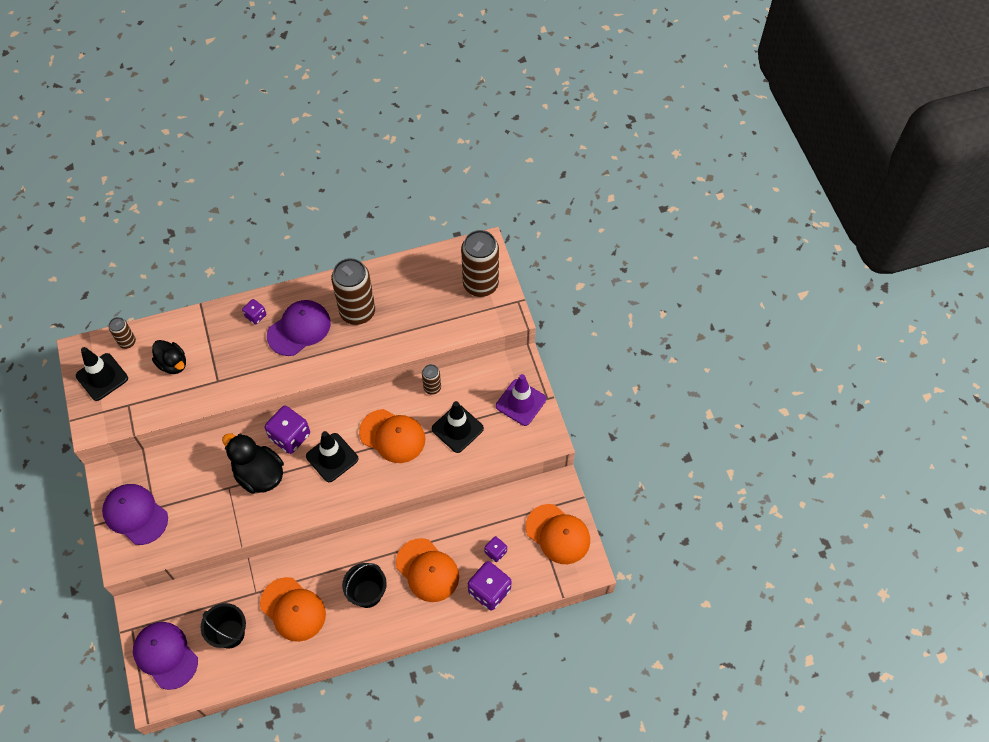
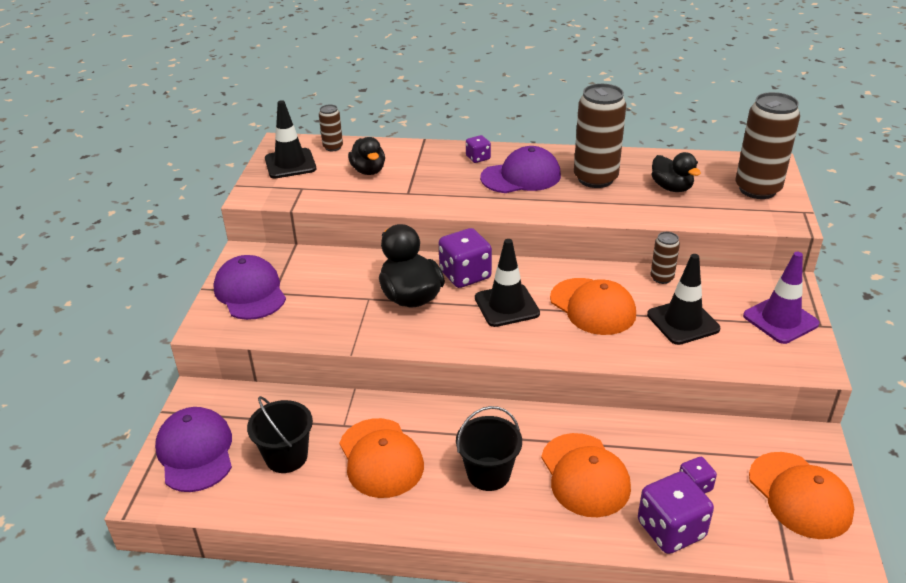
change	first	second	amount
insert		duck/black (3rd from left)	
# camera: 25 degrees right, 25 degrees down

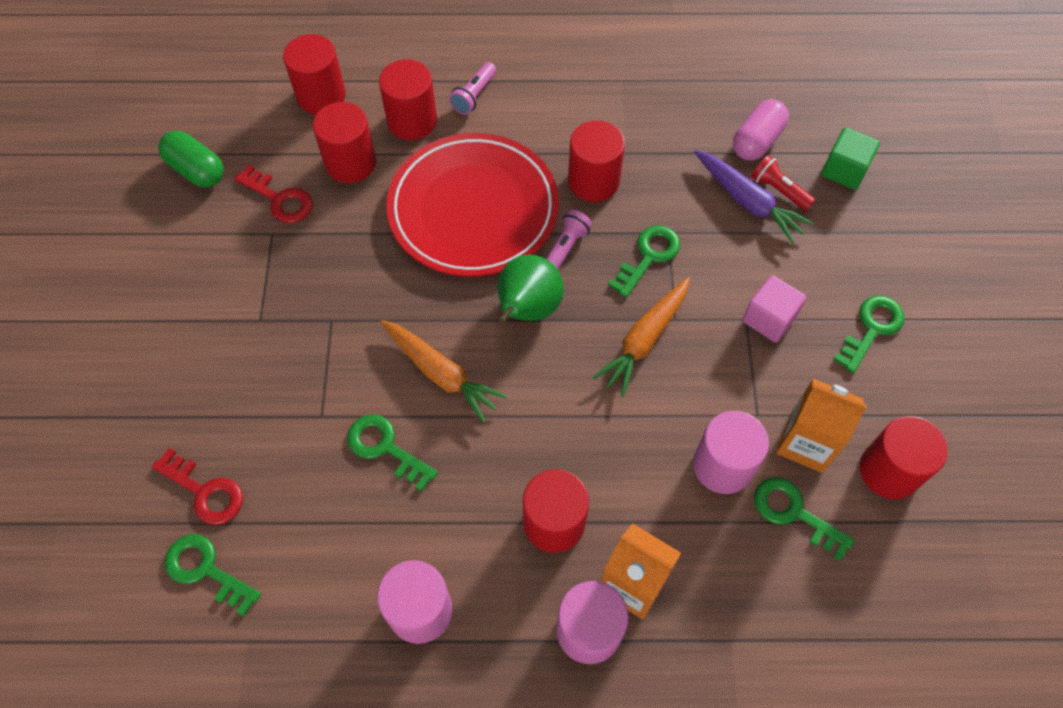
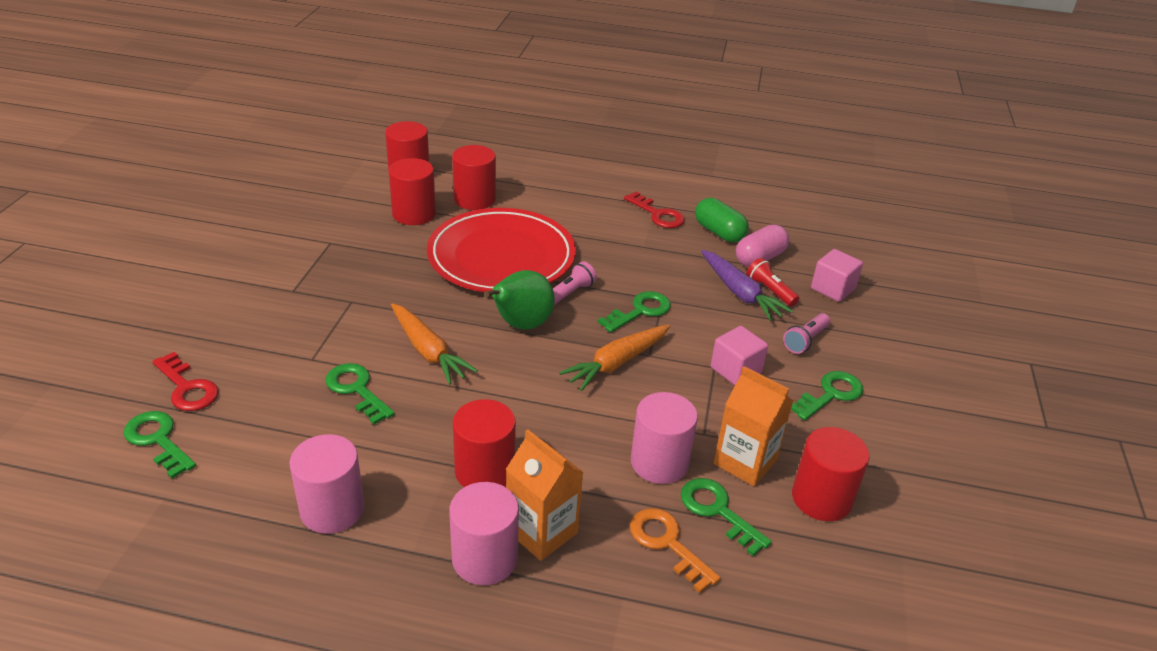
change	first	second	amount
move	key/red (2nd from left)		
insert		key/orange	
move	capsule/green		
move	flashlight/pink (1st from left in the first image)	flashlight/pink (2nd from left)	
recolor	cube/green	cube/pink (2nd from left)	
delete	cylinder/red (5th from left)		
# camera: 10 degrees right, 25 degrees down

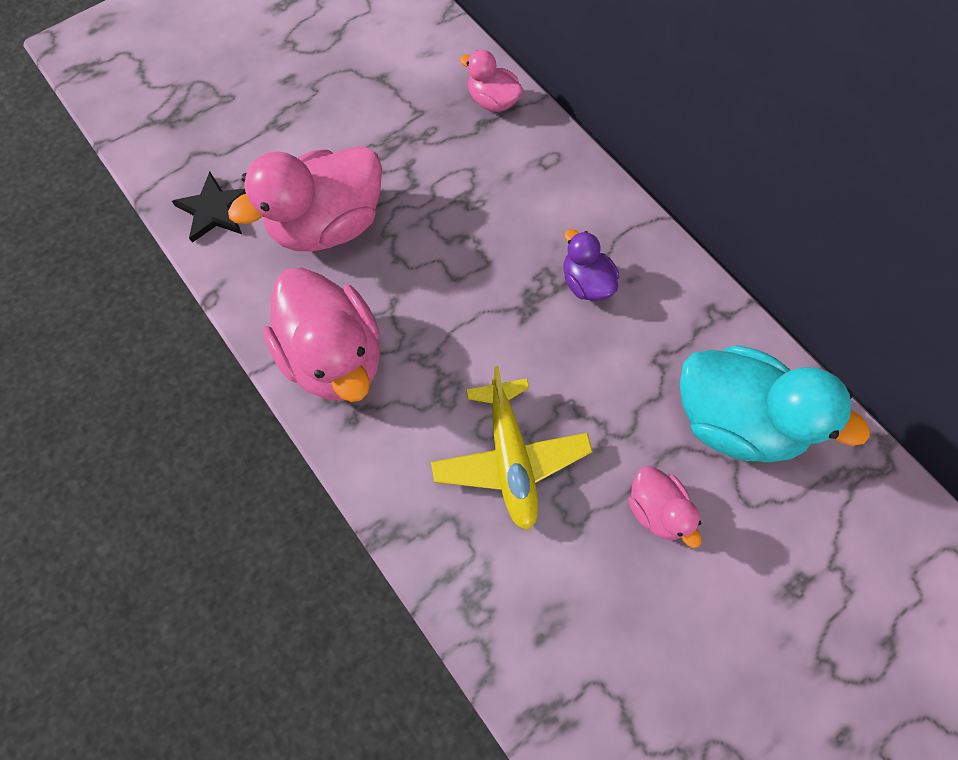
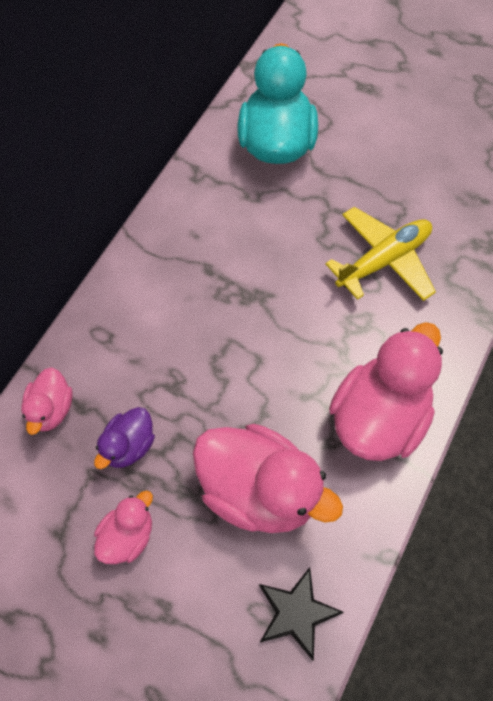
change	first	second	amount
move	duck/purple		
move	duck/pink (4th from left in the first image)	duck/pink (2nd from left)	
# camera: 115 degrees left, 5 degrees down

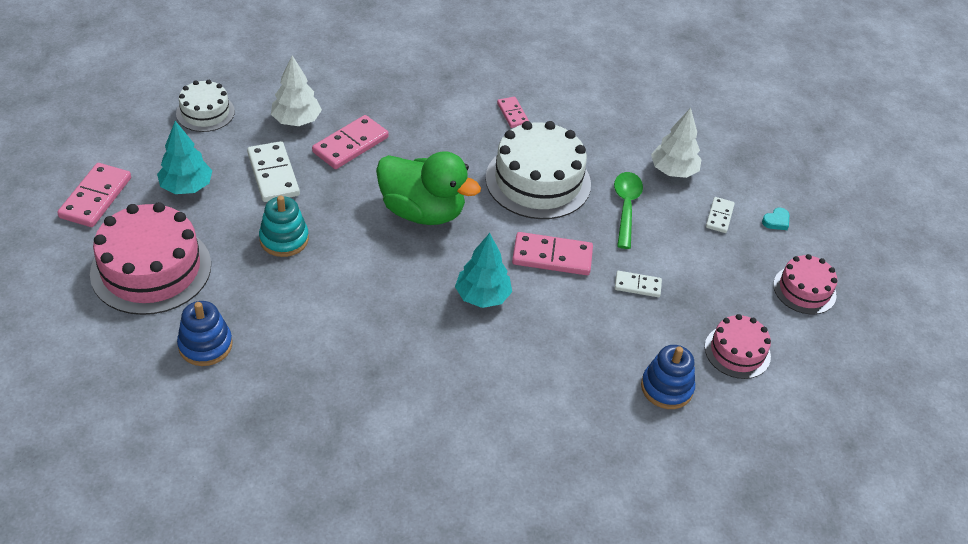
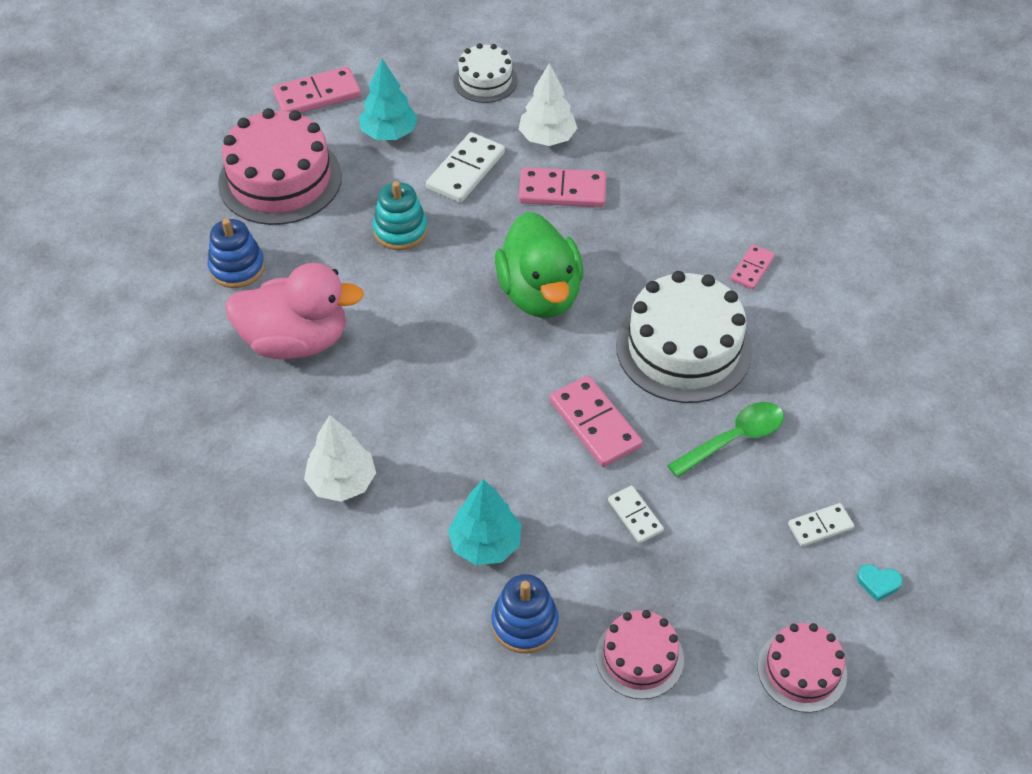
change	first	second	amount
insert		duck/pink	
move	tree/white (2nd from left in the first image)	tree/white (1st from left)	
move	tree/turquoise (2nd from left)		
# camera: 55 degrees right, 5 degrees up

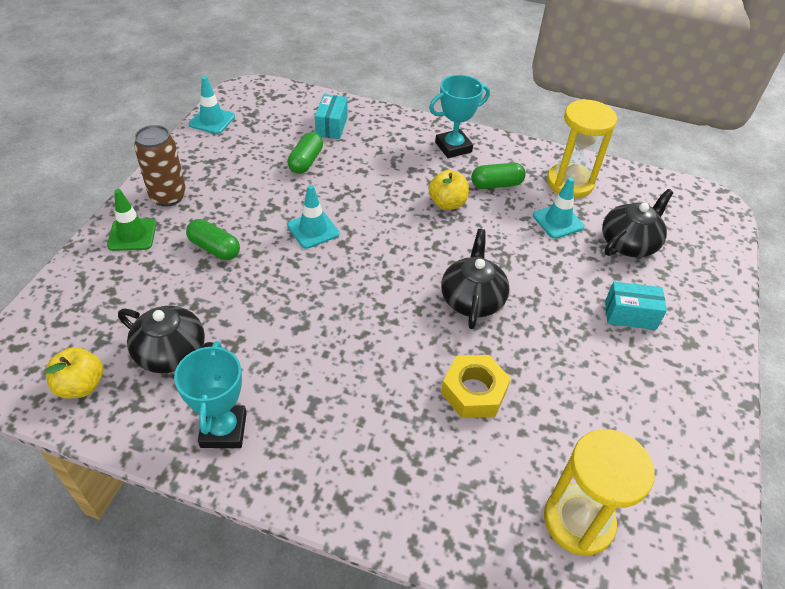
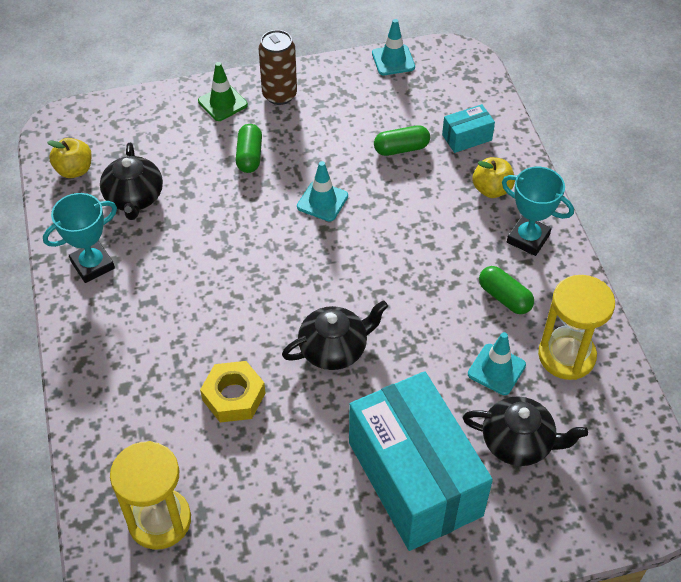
change	first	second	amount
resize	box/turquoise (2nd from left in the first image)	box/turquoise (1st from left)	x2.47
move	apple/yellow (2nd from left)		
# camera: 60 degrees right, 5 degrees up

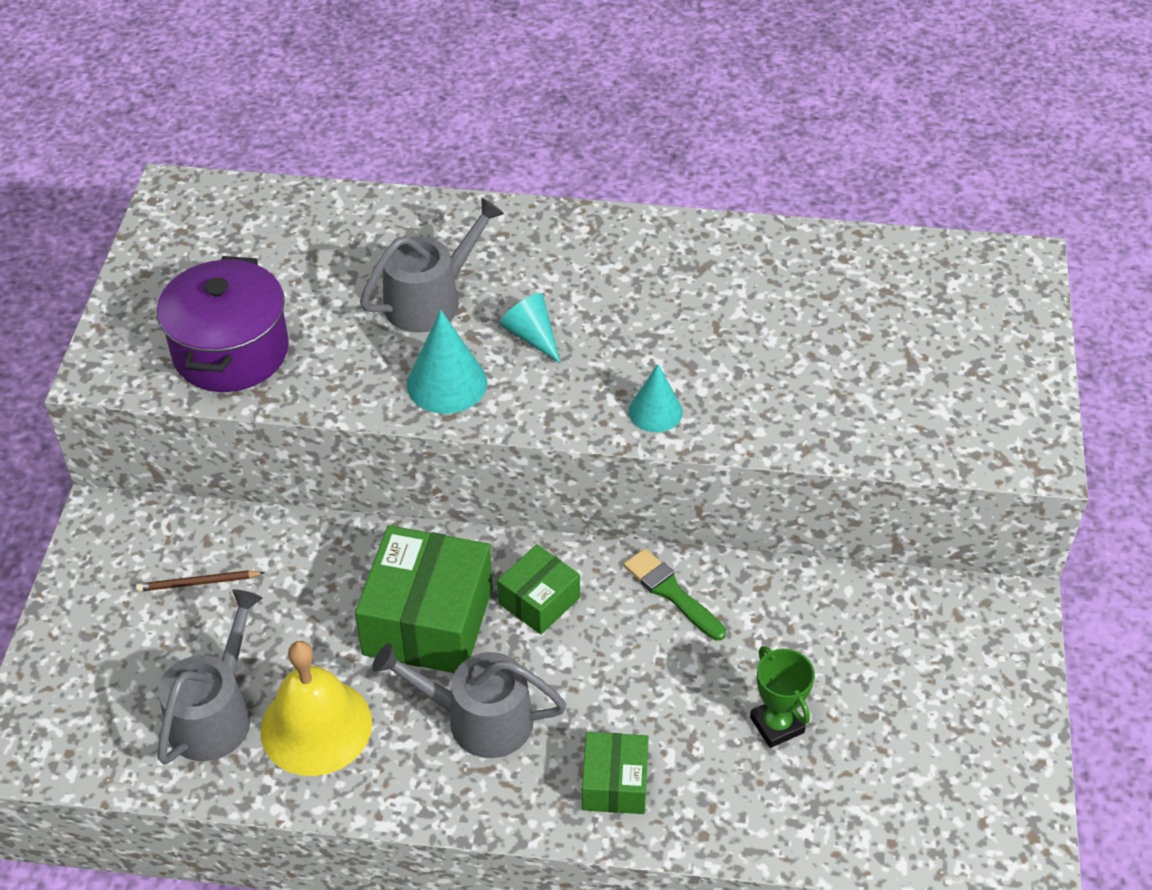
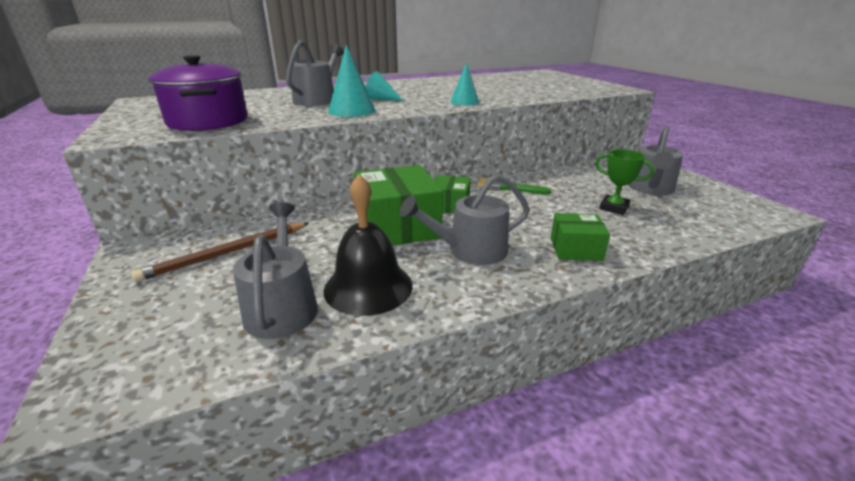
change	first	second	amount
resize	pencil/brown		x1.78
recolor	bell/yellow	bell/black	
rotate	box/green (3rd from left)		60 degrees counterclockwise
insert		watering can/grey (4th from left)	
# camera: 30 degrees left, 20 degrees down

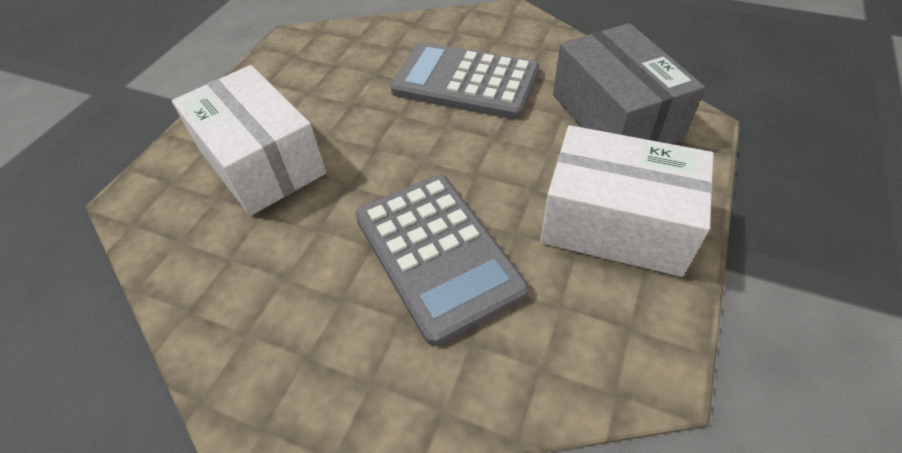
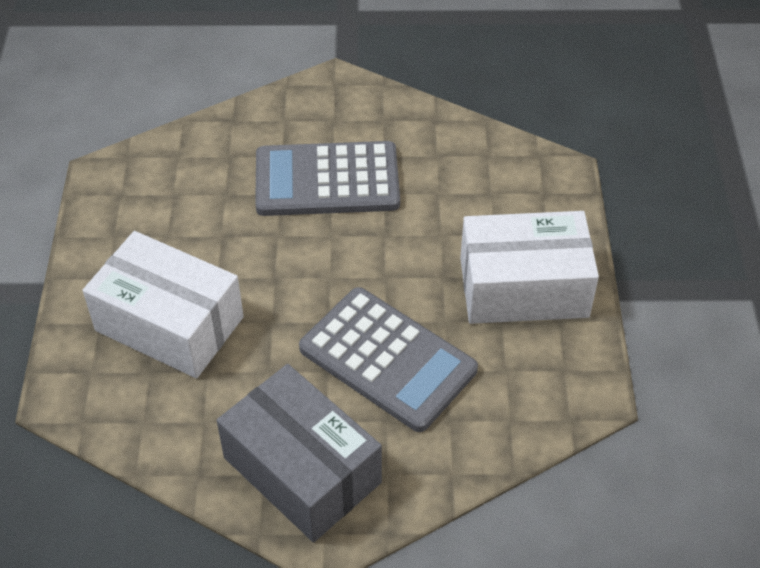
change	first	second	amount
move	box/grey		
# camera: 25 degrees left, 0 degrees up

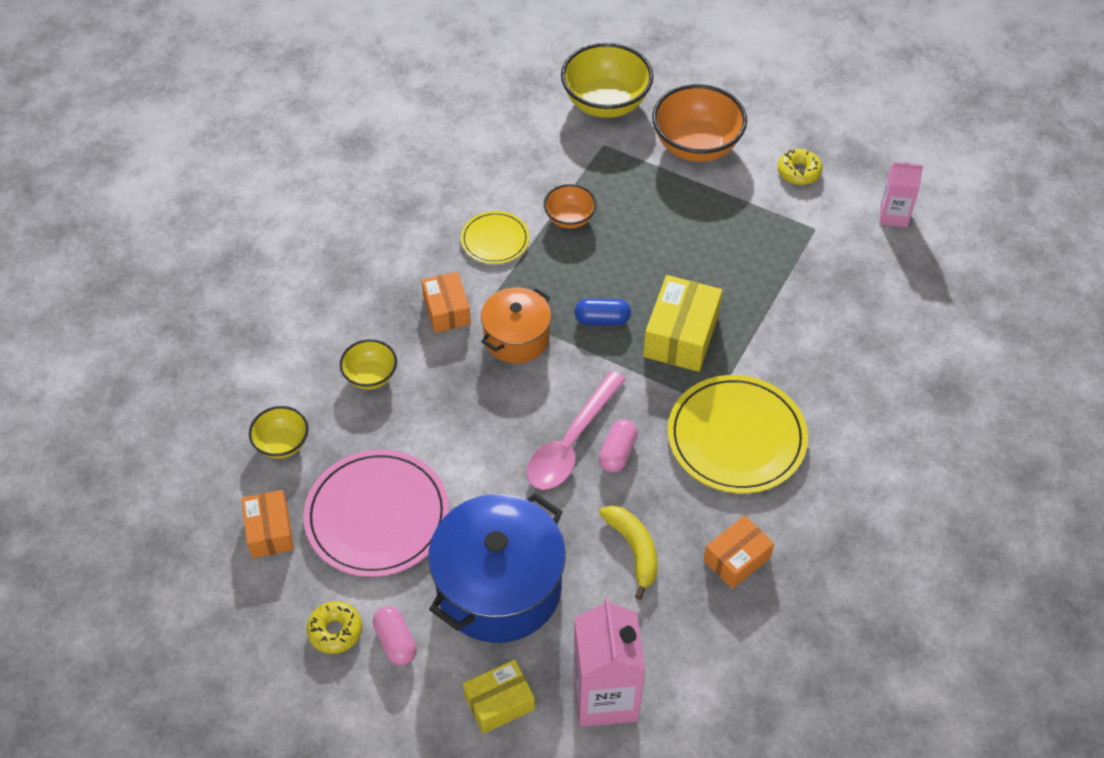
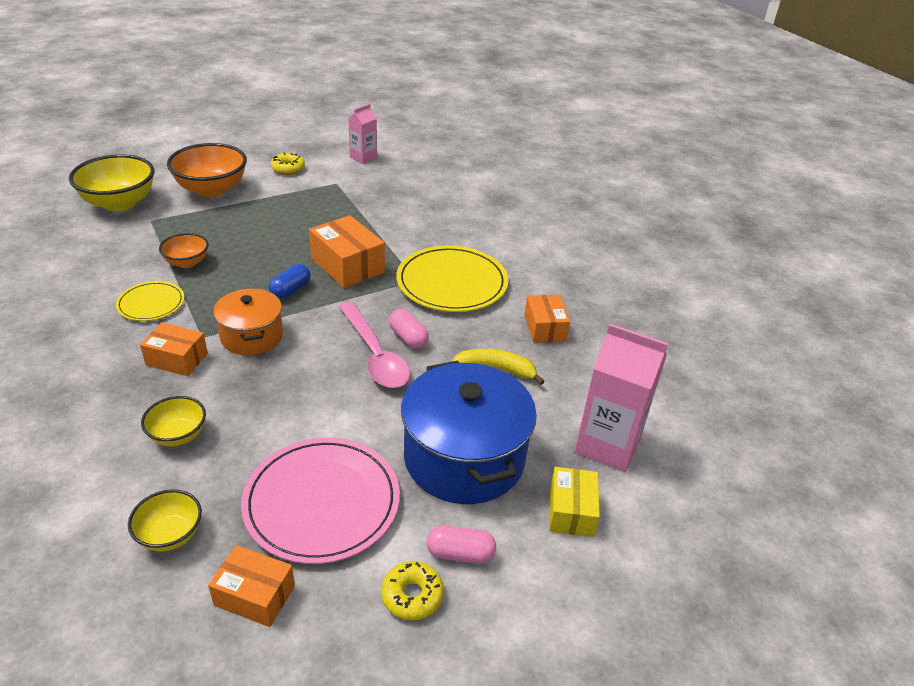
change	first	second	amount
recolor	box/yellow (2nd from left)	box/orange (3rd from left)	
# camera: 60 degrees left, 15 degrees down

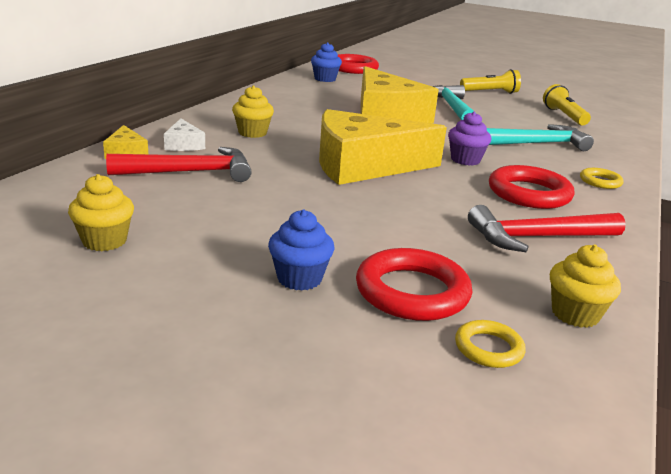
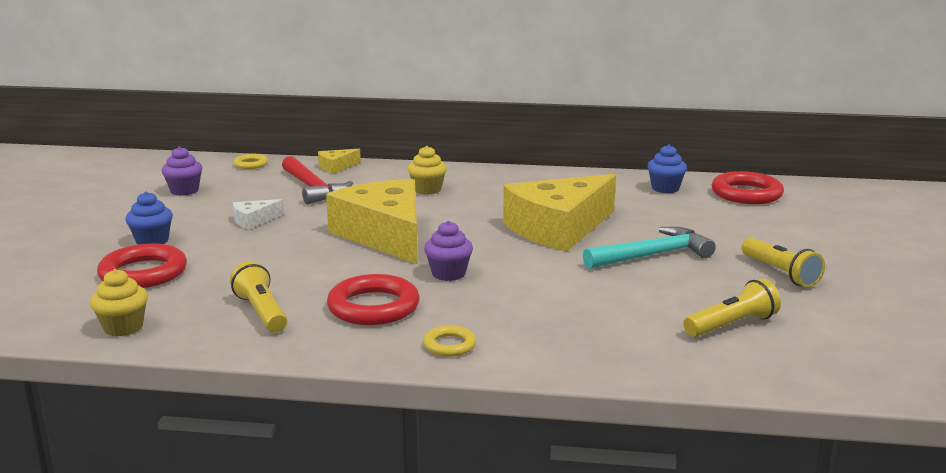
change	first	second	amount
recolor	cupcake/yellow (1st from left)	cupcake/purple (1st from left)	
replace	hammer/red (2nd from left)	flashlight/yellow (1st from left)	
move	ring/yellow (1st from left)		
move	cheese/white		
delete	hammer/turquoise (2nd from left)		
# camera: 75 degrees right, 5 degrees down

